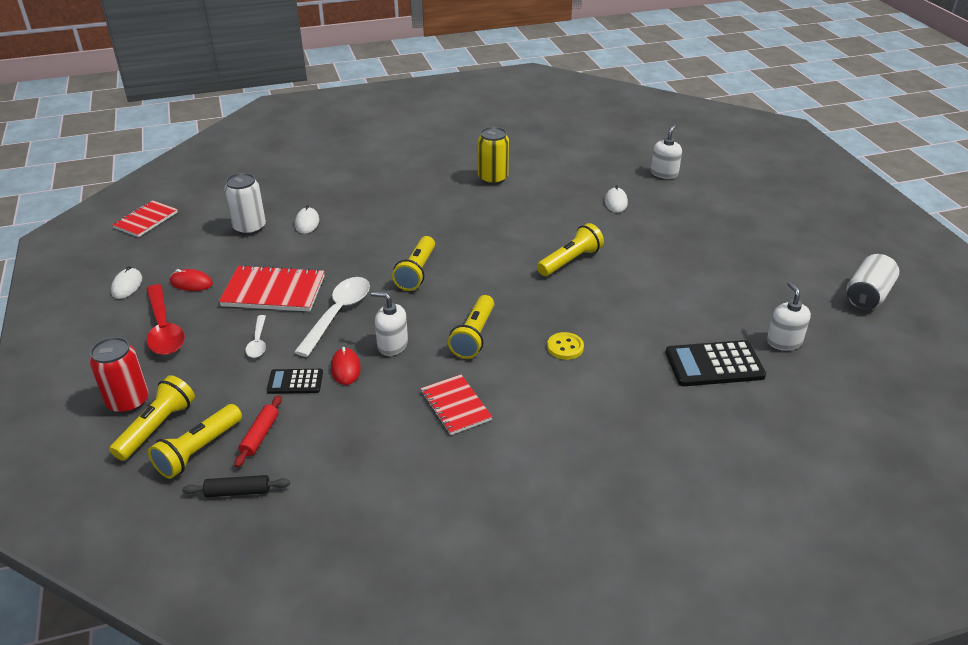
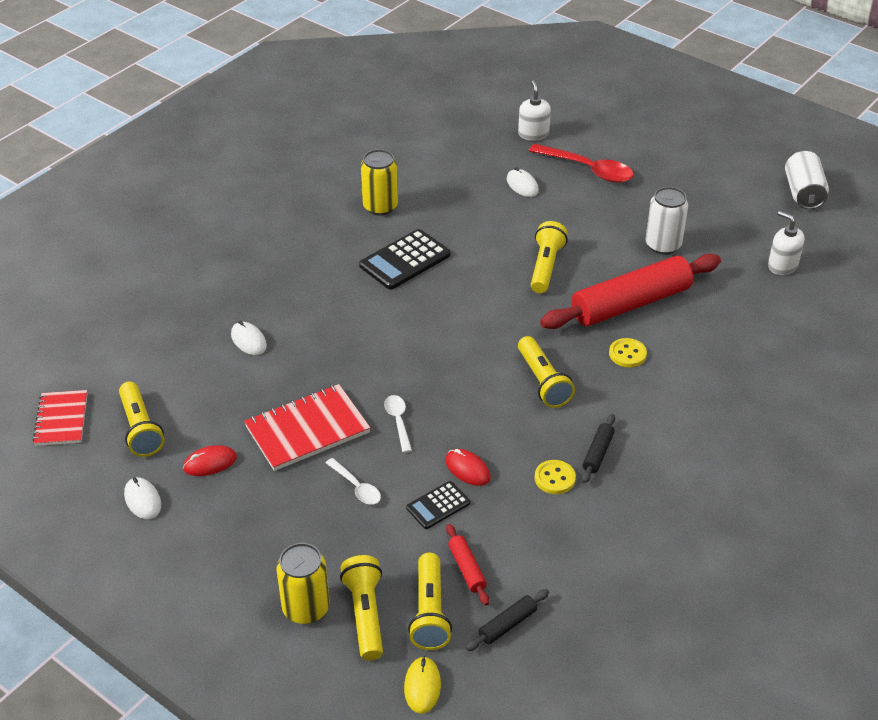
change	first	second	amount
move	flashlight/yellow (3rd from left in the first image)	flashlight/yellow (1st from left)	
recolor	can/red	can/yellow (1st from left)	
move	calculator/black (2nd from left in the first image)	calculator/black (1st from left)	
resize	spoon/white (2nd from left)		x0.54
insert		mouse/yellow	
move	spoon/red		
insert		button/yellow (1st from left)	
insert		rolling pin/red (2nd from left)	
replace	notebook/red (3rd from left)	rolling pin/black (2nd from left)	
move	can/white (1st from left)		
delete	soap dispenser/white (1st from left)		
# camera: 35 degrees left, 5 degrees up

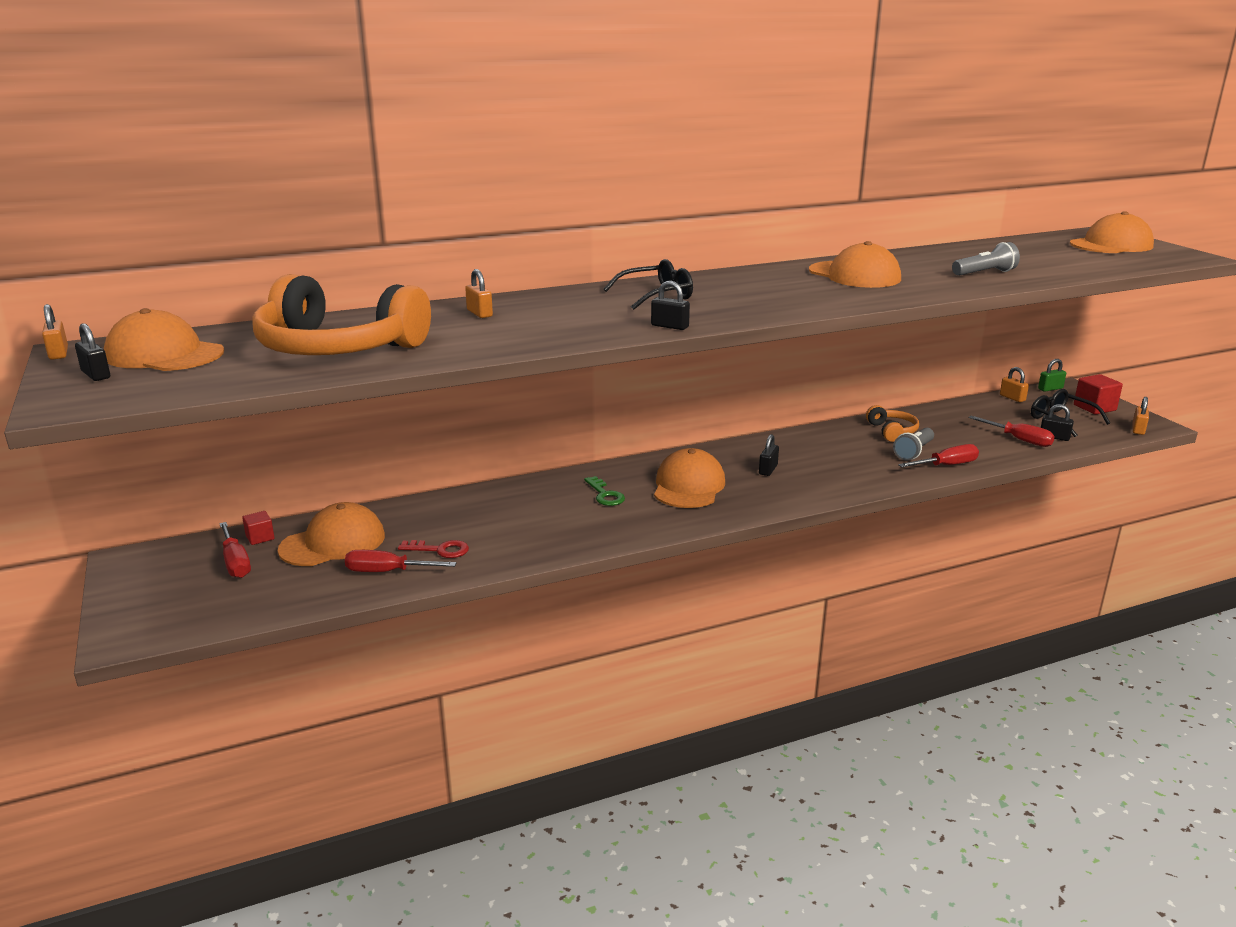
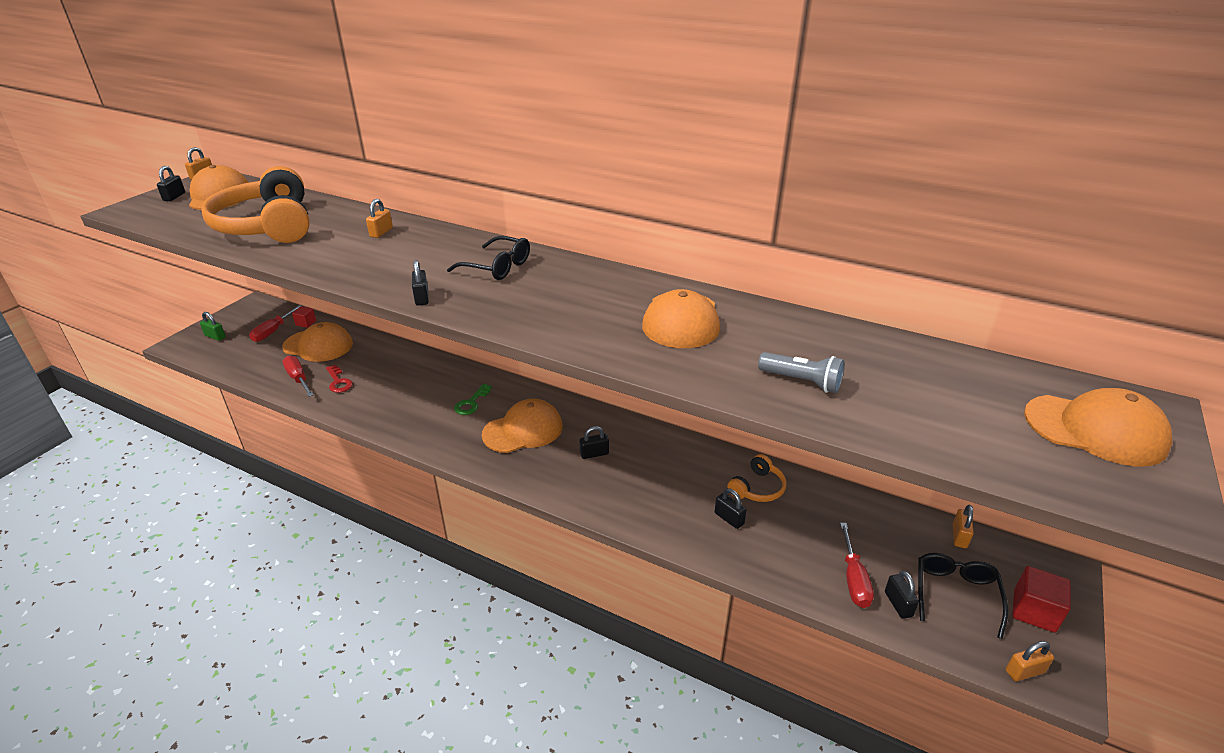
change	first	second	amount
move	padlock/green		
replace	flashlight/grey (1st from left)	padlock/black (4th from left)	
delete	screwdriver/red (3rd from left)		
# camera: 50 degrees right, 10 degrees up

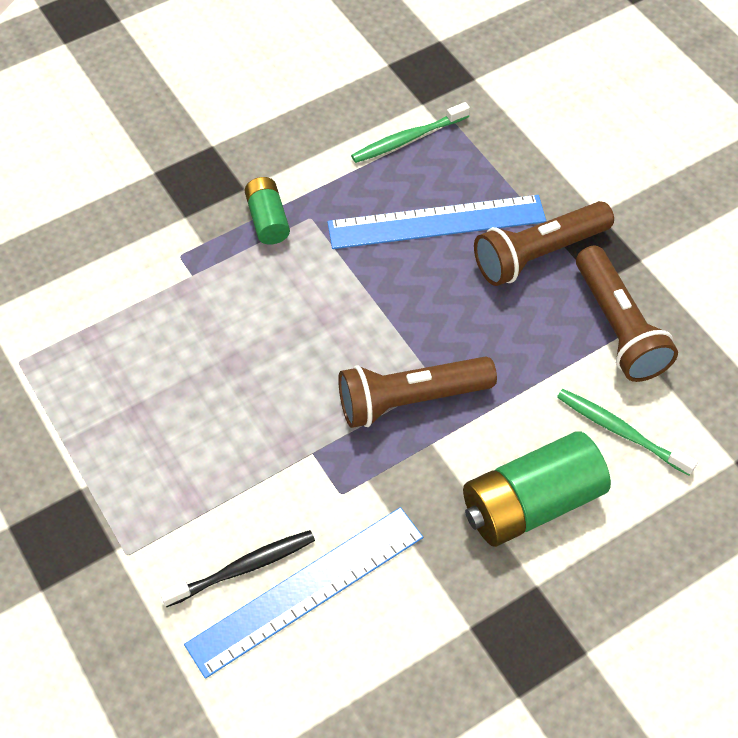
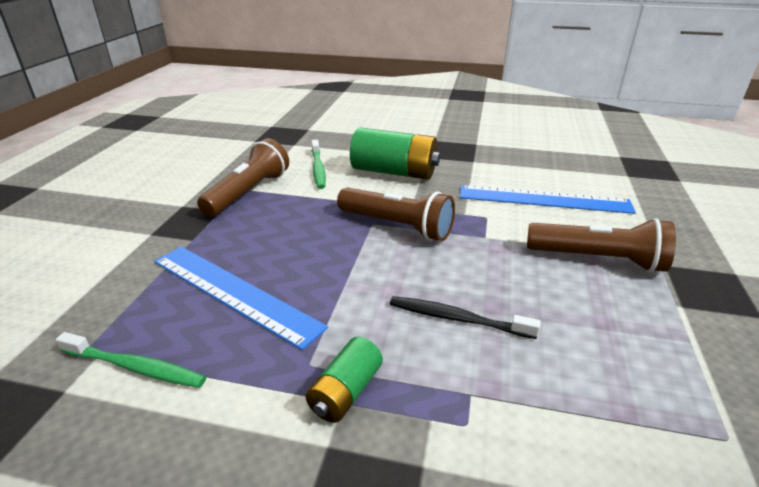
change	first	second	amount
move	toothbrush/black		
move	flashlight/brown (2nd from left in the first image)	flashlight/brown (3rd from left)	
# camera: 135 degrees left, 25 degrees down

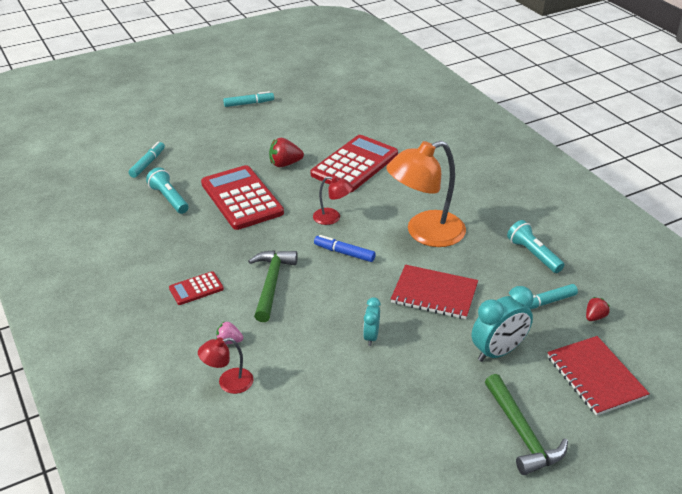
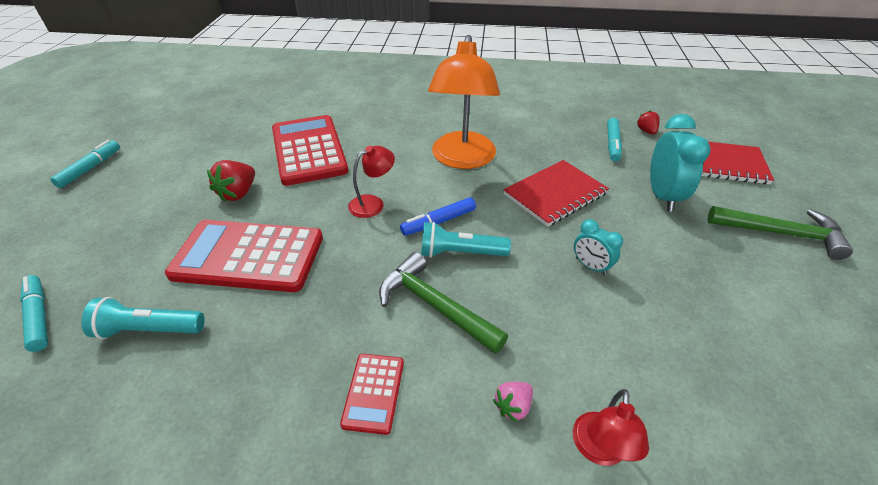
change	first	second	amount
move	flashlight/turquoise (2nd from left)		
# camera: 55 degrees left, 5 degrees up

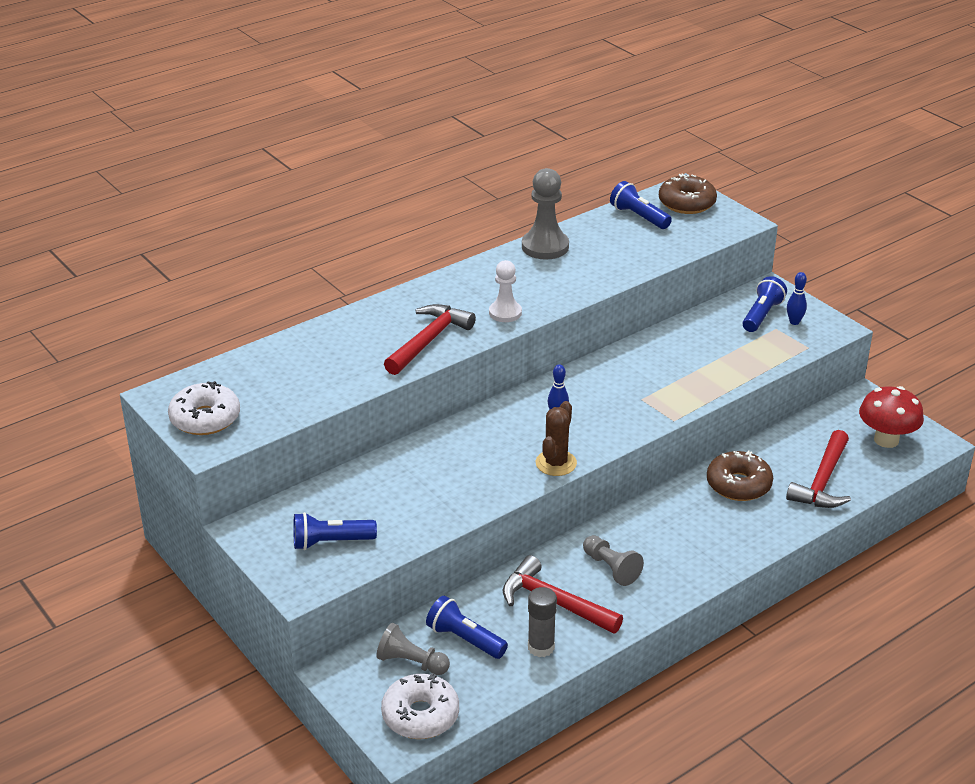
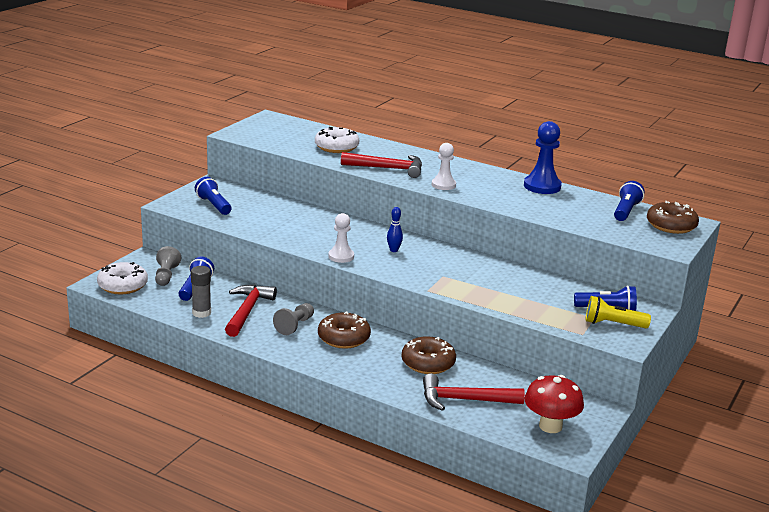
change	first	second	amount
move	donut/white (1st from left in the first image)	donut/white (2nd from left)	
insert		donut/brown (1st from left)	
replace	cactus/brown	pawn/white (1st from left)	
recolor	pawn/grey (2nd from left)	pawn/blue	
replace	bowling pin/blue (2nd from left)	flashlight/yellow	
# camera: 65 degrees right, 10 degrees down

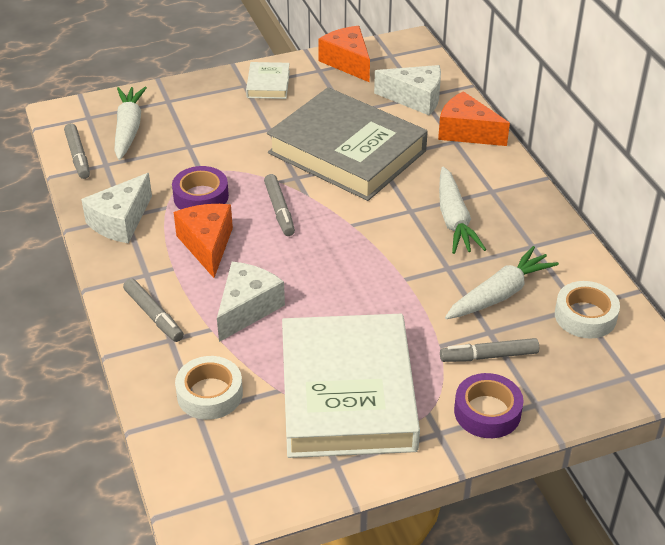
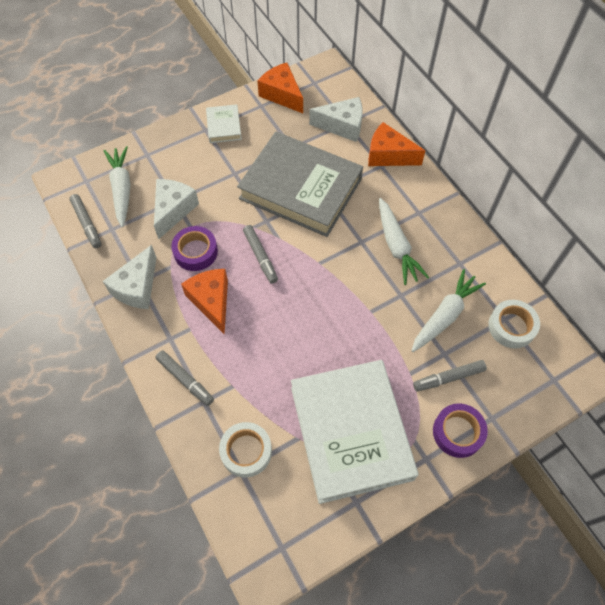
change	first	second	amount
move	cheese/white (2nd from left)		
# camera: 10 degrees left, 20 degrees up

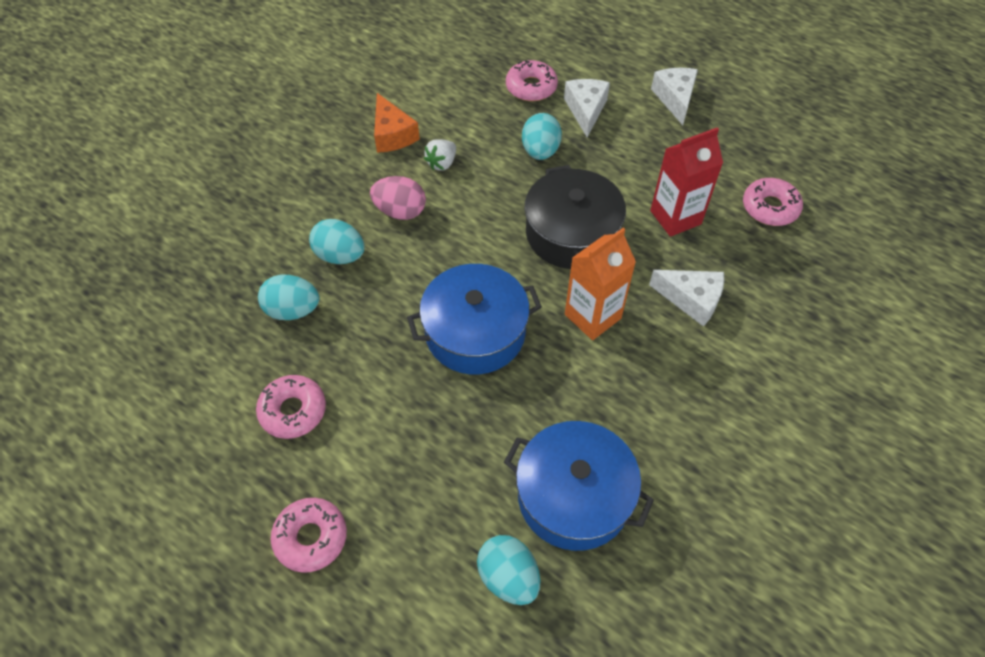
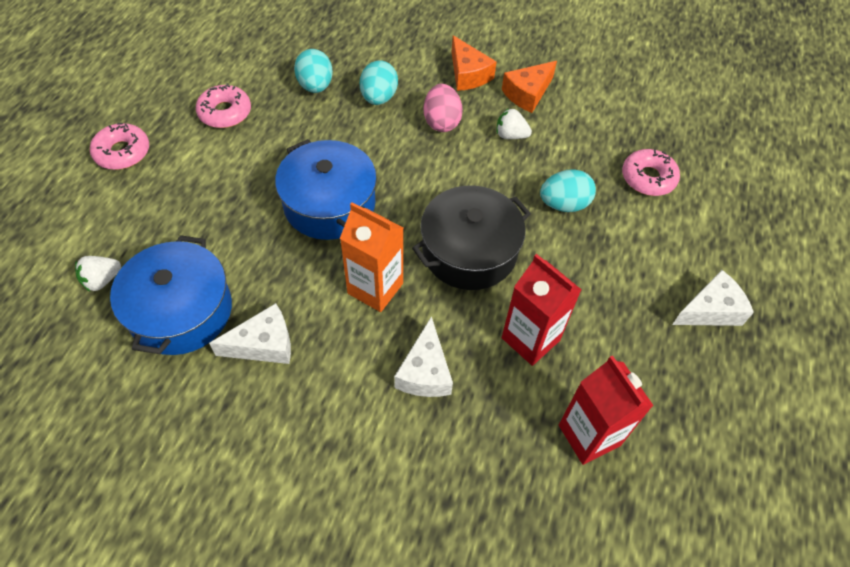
change	first	second	amount
replace	egg/turquoise (3rd from left)	strawberry/white (1st from left)	
move	cheese/white (1st from left)		
insert		cheese/orange (1st from left)	
replace	donut/pink (4th from left)	carton/red (2nd from left)	
# camera: 70 degrees right, 0 degrees up

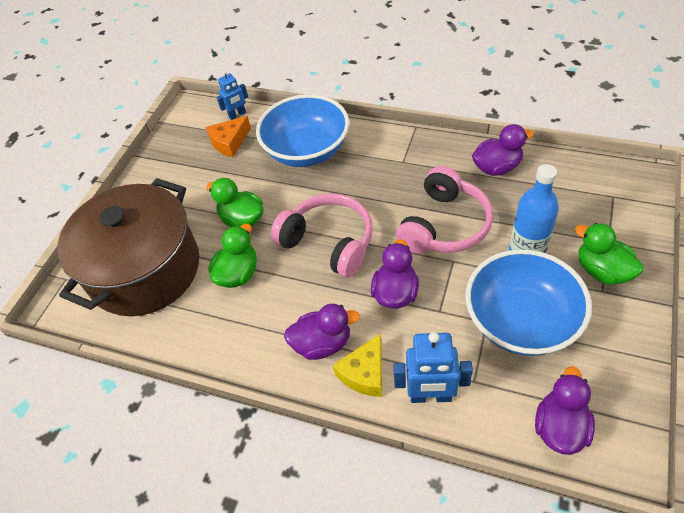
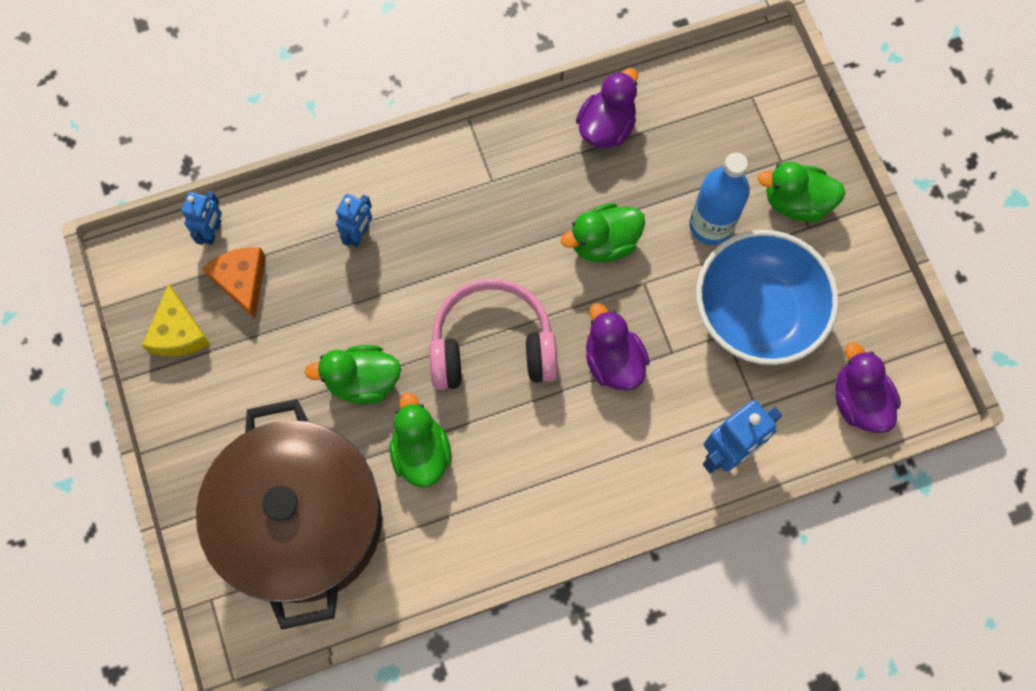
change	first	second	amount
move	cheese/yellow		
rotate	cheese/orange		150 degrees clockwise
replace	bowl/blue (1st from left)	robot/blue (2nd from left)	
replace	headphones/pink (2nd from left)	duck/green (3rd from left)	
delete	duck/purple (1st from left)		
# camera: 45 degrees left, 20 degrees up

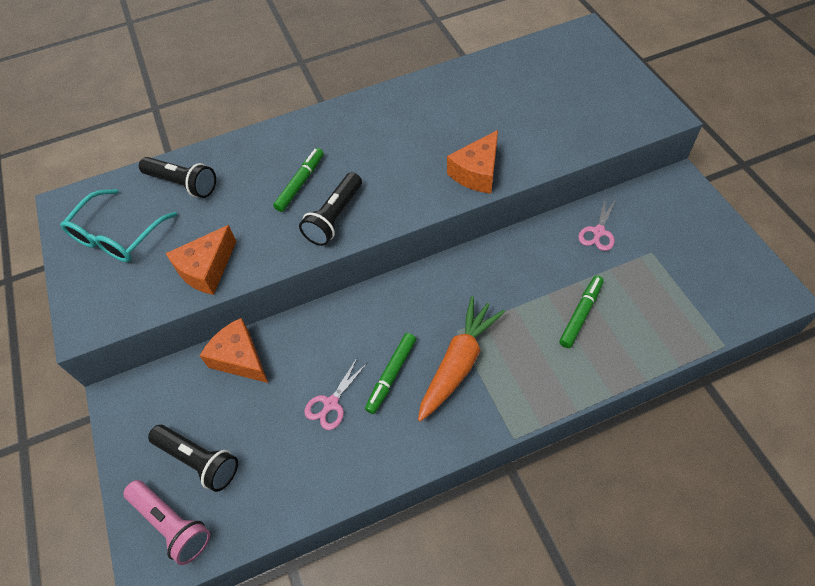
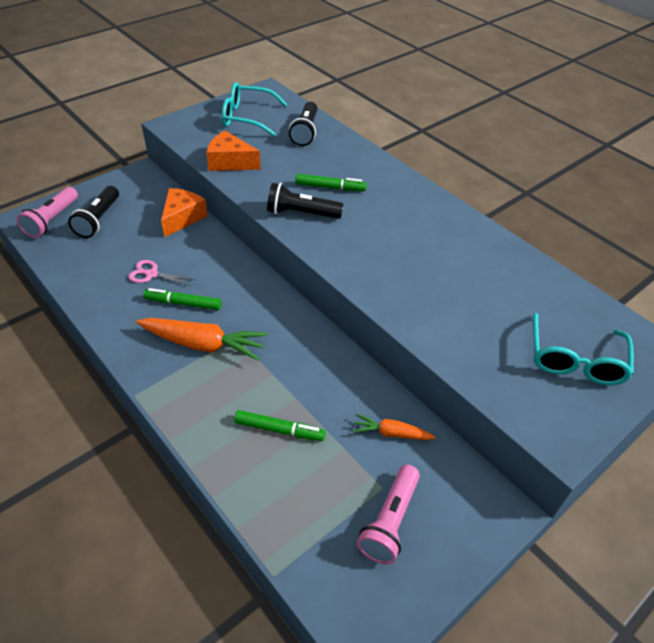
change	first	second	amount
replace	scissors/pink (2nd from left)	carrot/orange (2nd from left)	
insert		flashlight/pink (2nd from left)	
insert		glasses/turquoise (2nd from left)	
delete	cheese/orange (3rd from left)		
# camera: 65 degrees right, 10 degrees down

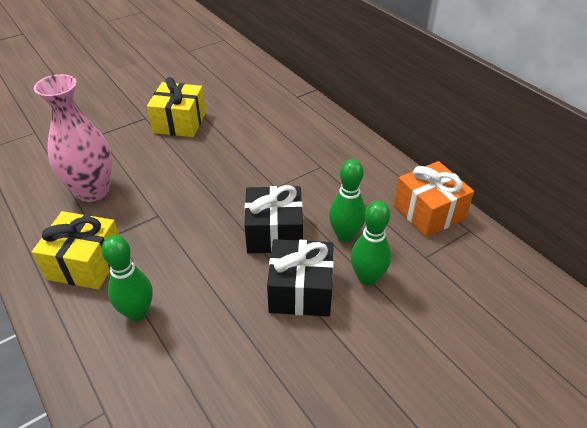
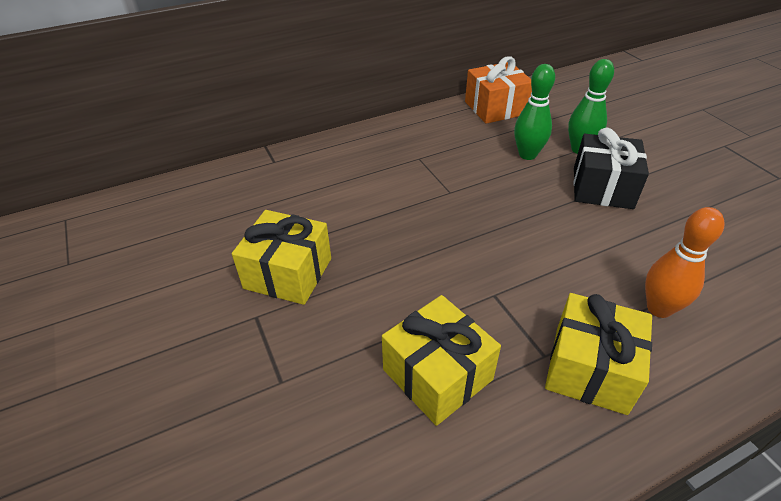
change	first	second	amount
replace	vase/pink	gift/yellow (2nd from left)	
recolor	bowling pin/green (1st from left)	bowling pin/orange	
delete	gift/black (1st from left)		
# camera: 80 degrees left, 0 degrees up

